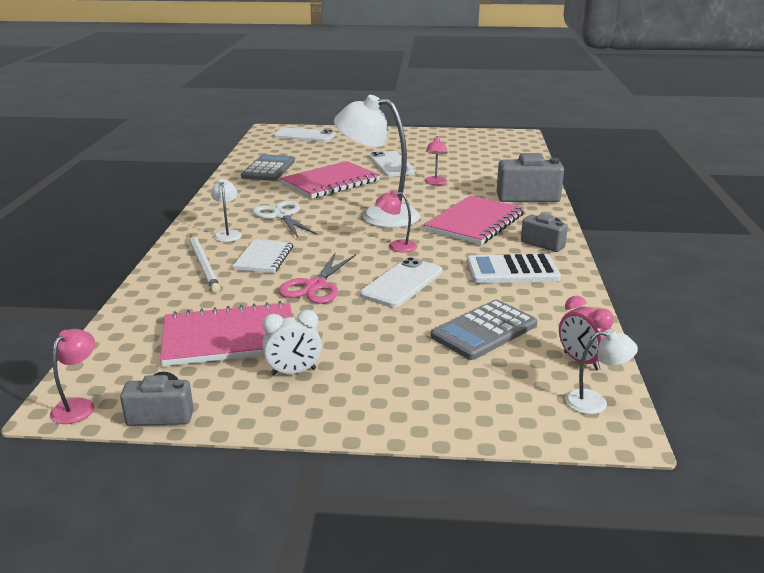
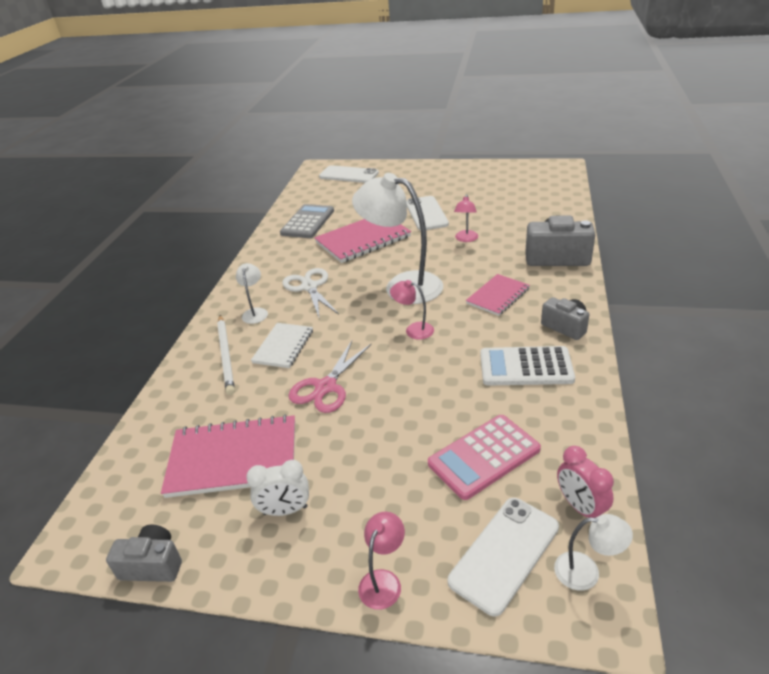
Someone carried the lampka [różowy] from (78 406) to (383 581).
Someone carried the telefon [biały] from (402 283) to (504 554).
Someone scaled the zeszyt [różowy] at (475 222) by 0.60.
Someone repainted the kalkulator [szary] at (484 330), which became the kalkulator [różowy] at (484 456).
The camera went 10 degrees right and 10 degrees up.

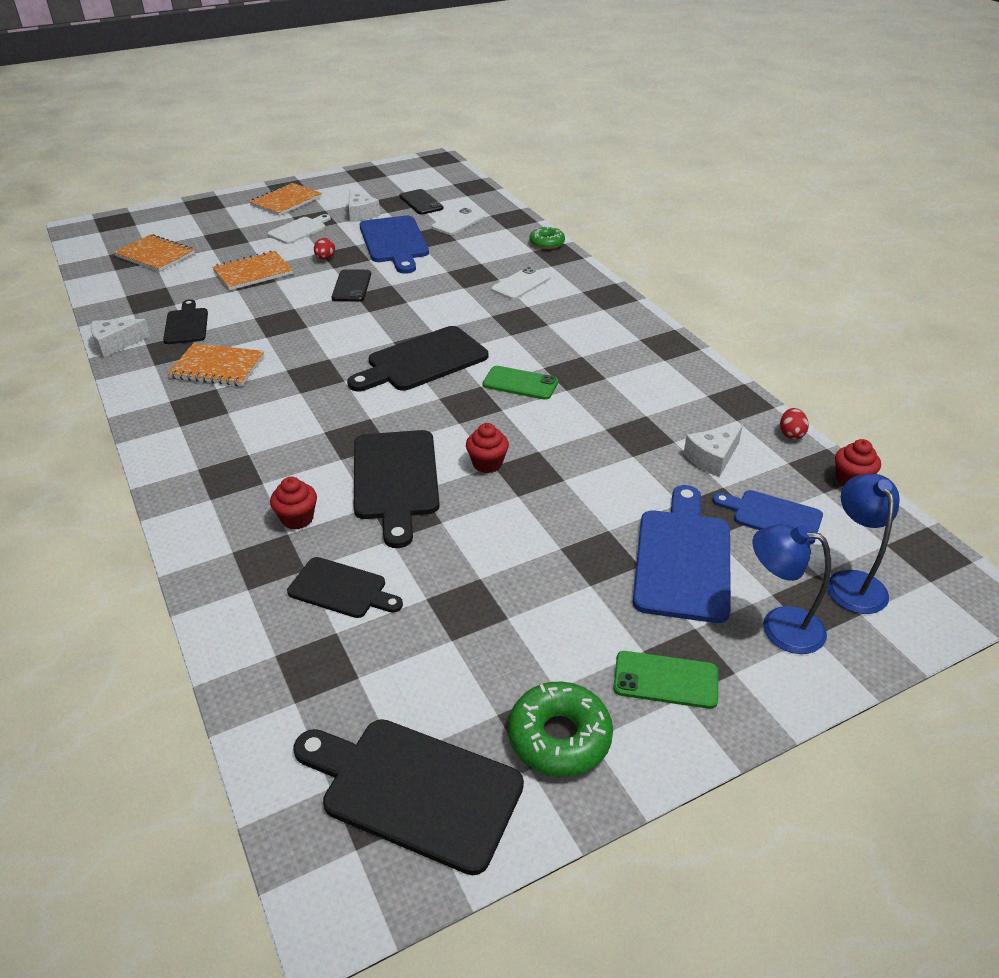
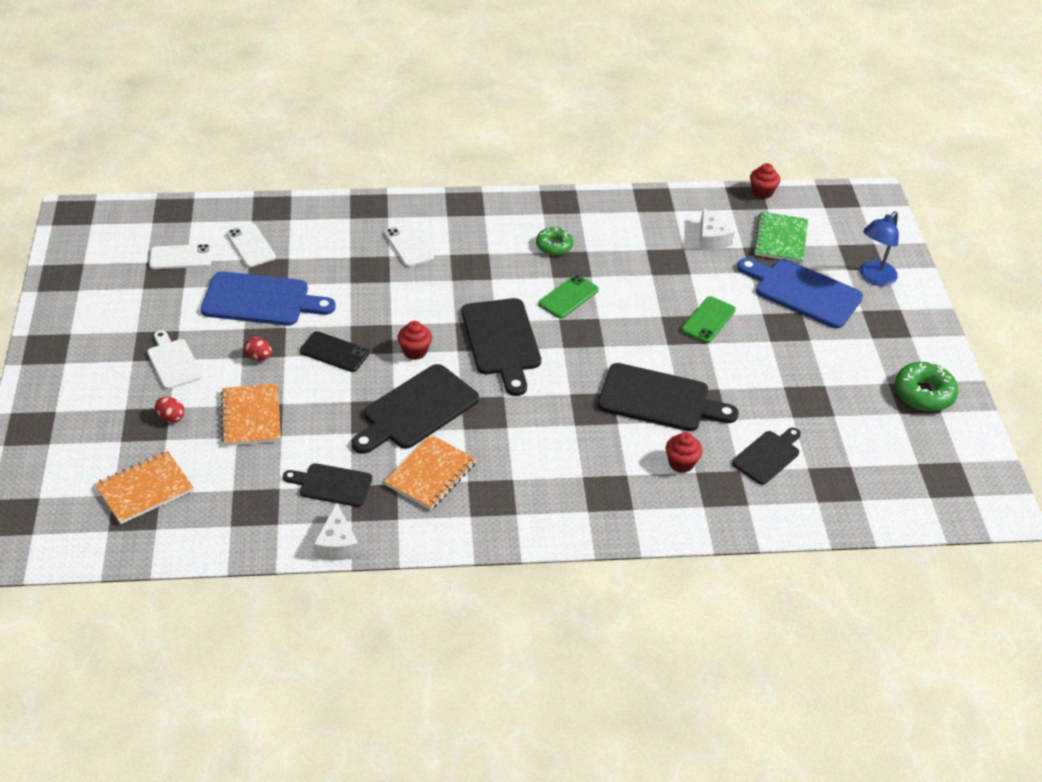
Someone took away the zeszyt [pomarańczowy] at (286 201).
Someone carried the deska do krojenia [czarny] from (414 789) to (416 410).
Someone took away the ser [biały] at (360 214).
Someone repainted the telefon [czarny] at (421 202), which became the telefon [biały] at (180 257).
Someone carried the muffinka [czerwony] from (487 464) to (415 351).
Someone carried the donut [zielony] from (547 243) to (554 246).
Someone carried the telefon [zielony] from (665 680) to (708 320).
Someone swapped the deska do krojenia [niebieski] at (772 516) for the zeszyt [zielony] at (780 239).
Someone carried the jajko [czerwony] from (791 434) to (171 417).
Someone took away the lampka [niebieski] at (852 582).
The camera went 70 degrees left and 5 degrees up.

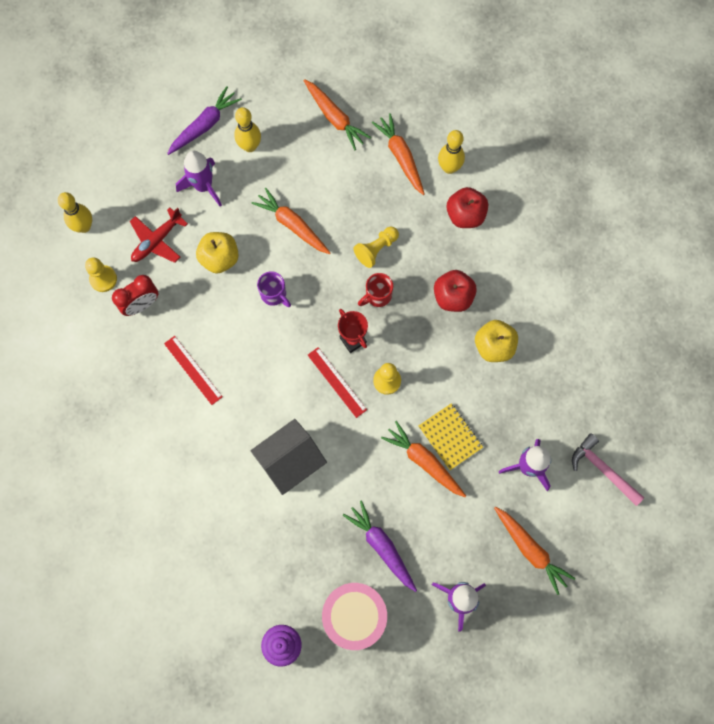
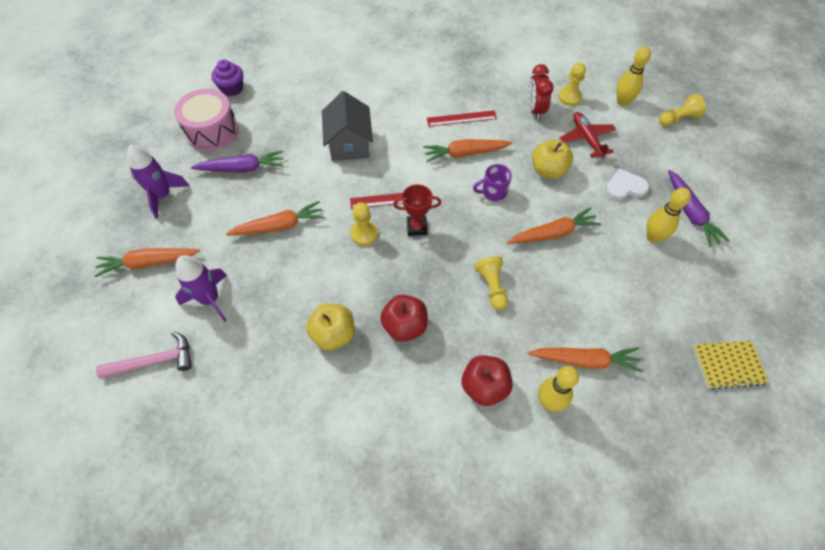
Someone swapped the rakieta [fioletowy] at (203 186) for the serce [biały] at (624 187).
Someone carried the marchewka [pomarańczowy] from (335 118) to (465 153).
Someone took away the kubek [czerwony] at (377 296).
Someone carried the zeszyt [żółty] from (450 437) to (728 365).
Someone put down the pionek [żółty] at (678 119).
The camera went 120 degrees right and 15 degrees down.

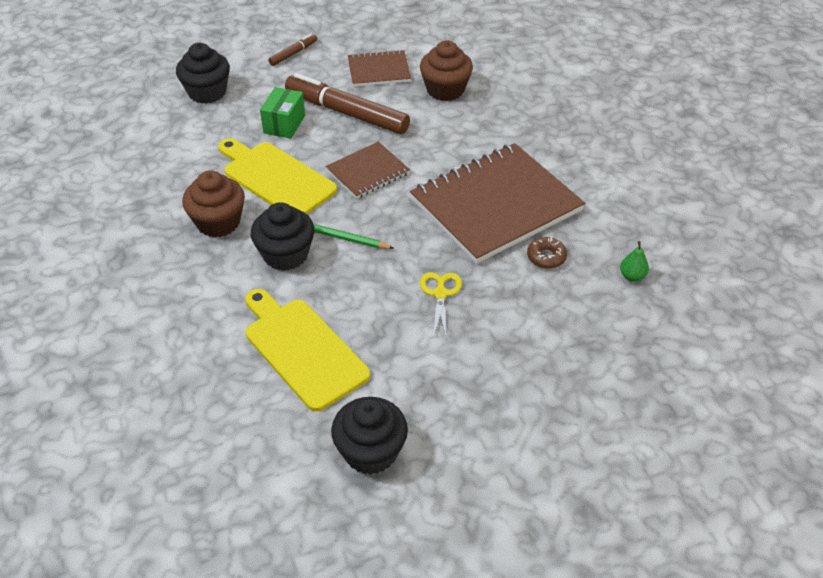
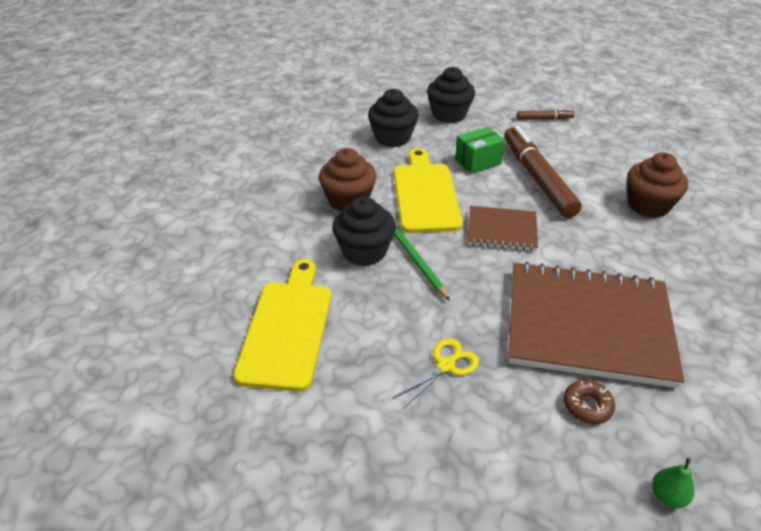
Someone carried the muffinka [czarny] from (370 452) to (392 138).
Someone took away the zeszyt [brązowy] at (379 70).
The camera went 45 degrees right and 5 degrees down.

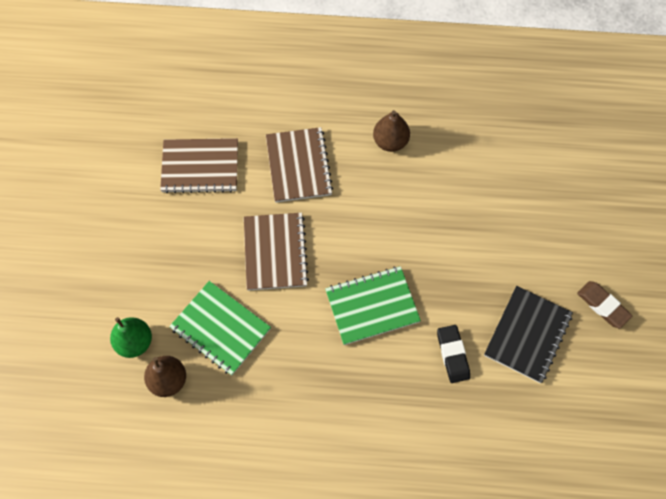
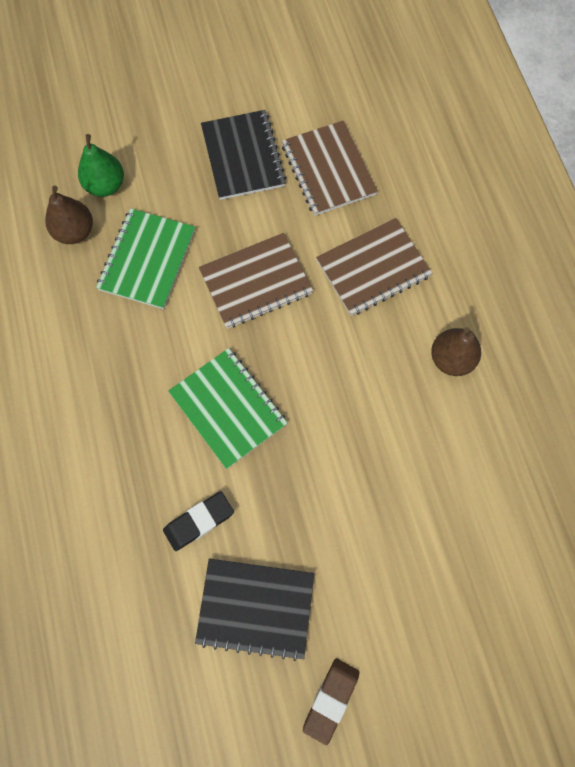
Someone put down the zeszyt [czarny] at (243 156).
The camera went 70 degrees right and 5 degrees up.

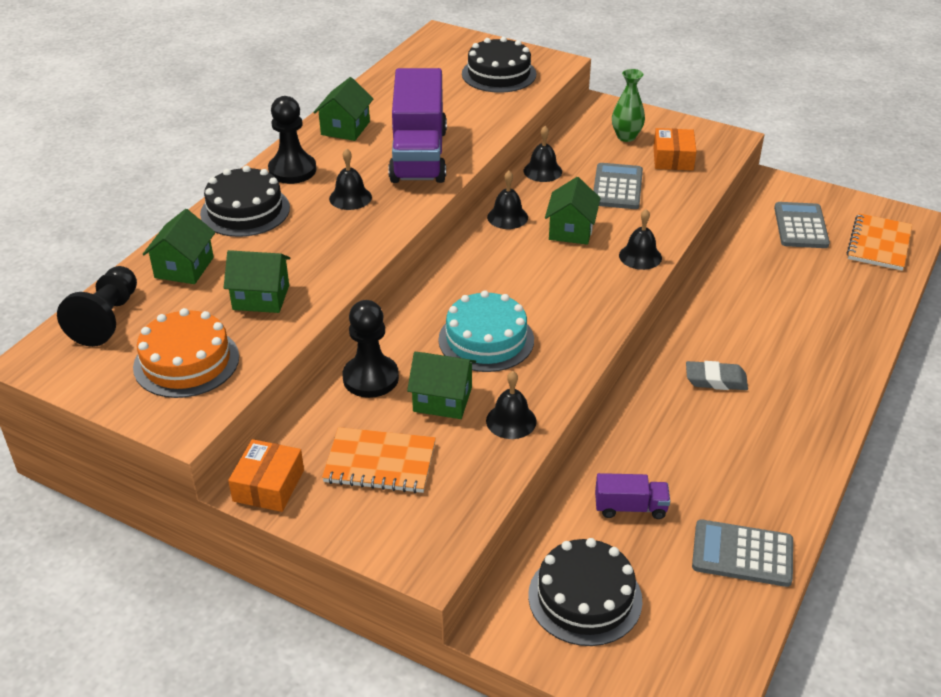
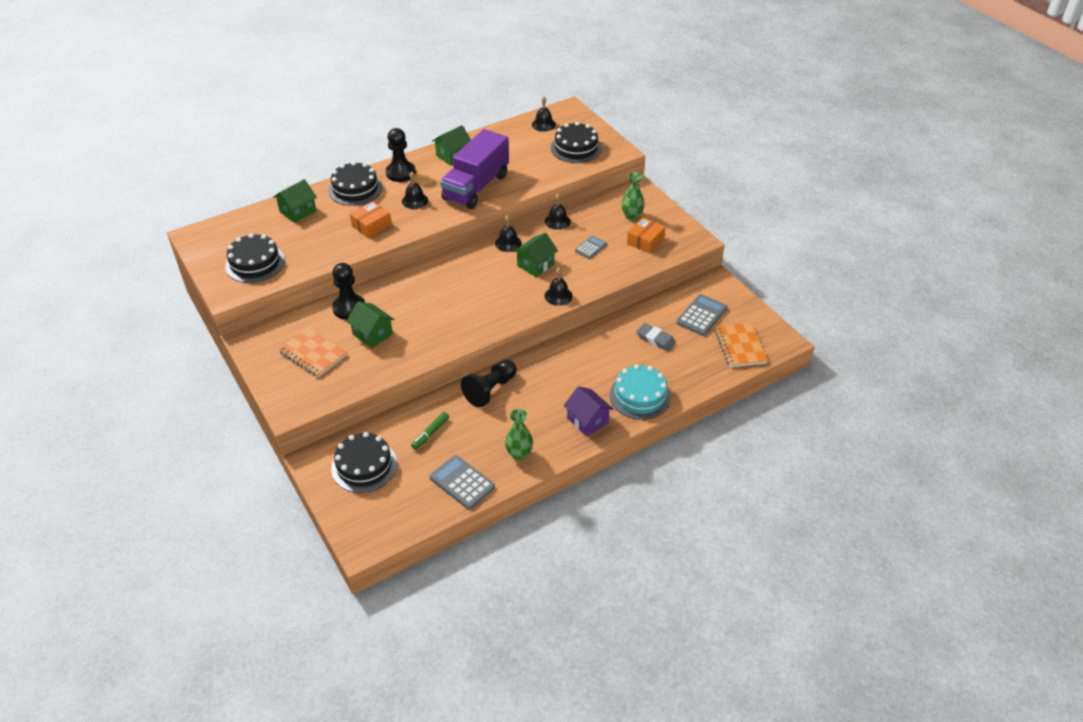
Someone carried the pionek [czarny] from (107 319) to (490 390).
Someone repainted the tort [pomarańczowy] at (186 362), which became the tort [czarny] at (255 263).
Someone took away the domek [zielony] at (261 297).
Someone carried the pudełko [pomarańczowy] from (268 485) to (371 225).
Someone carried the tort [turkusowy] from (486 339) to (640 396).
Someone carried the dzwonek [czarny] from (511 421) to (543 124).
Someone scaled the kalkulator [szary] at (617 187) by 0.62.
Someone swapped the ciężarówka [fioletowy] at (630 507) for the flamaster [zielony] at (430 433).
Someone carried the gumka do mazania [szary] from (715 380) to (655 339).
Someone rotated the zeszyt [pomarańczowy] at (878 244) by 60 degrees counterclockwise.
Someone put down the wazon [zielony] at (519 454).
Someone put down the domek [fioletowy] at (587 420).
The camera went 30 degrees right and 5 degrees up.

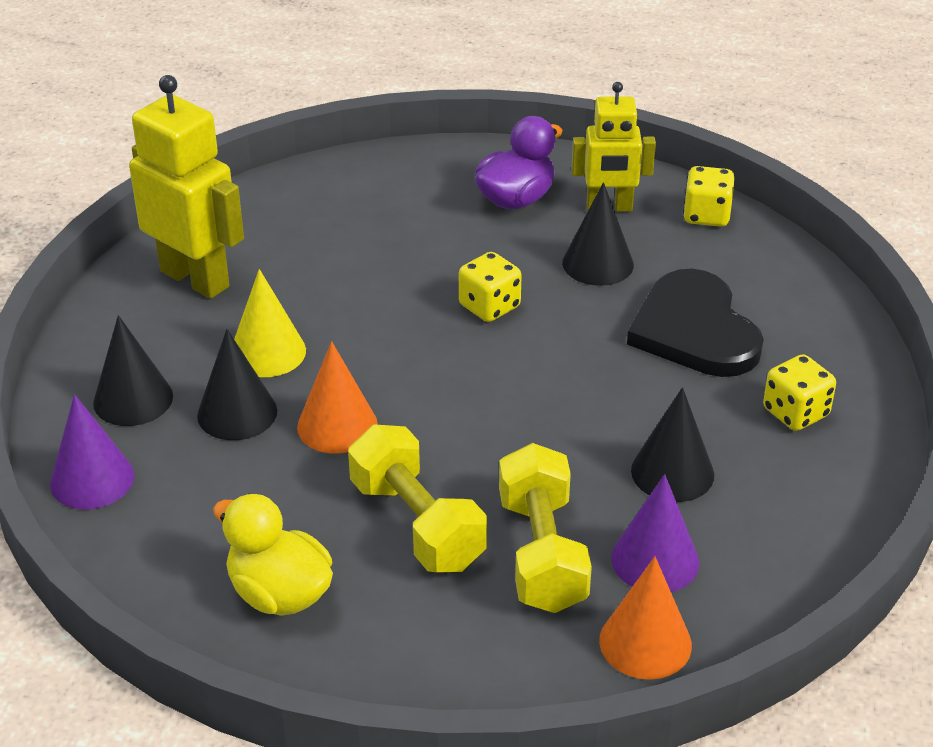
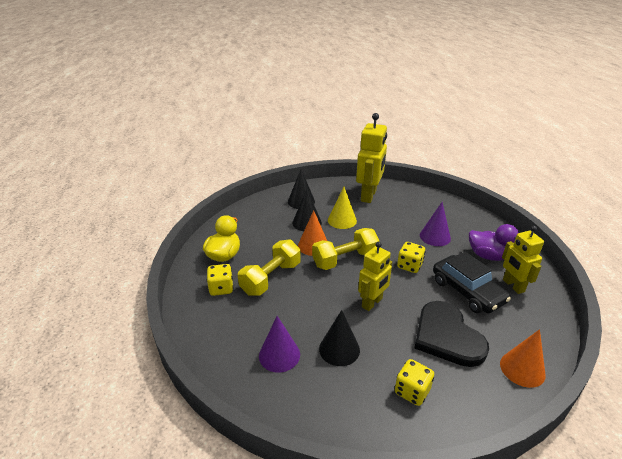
Someone carried the stożek [fioletowy] from (92 479) to (435 236).
Someone carried the hantel [żółty] from (542 553) to (345 259).
Someone swapped the stożek [czarny] at (598 263) for the samochód [czarny] at (467 291).
Someone carried the stożek [pomarańczowy] from (645 642) to (522 369).
Someone rotated the serce [czarny] at (694 330) by 75 degrees counterclockwise.
Someone carried the kostka do gry [żółty] from (706 215) to (221 288).
Someone put down the robot [żółty] at (372 303).
The camera went 70 degrees right and 5 degrees down.

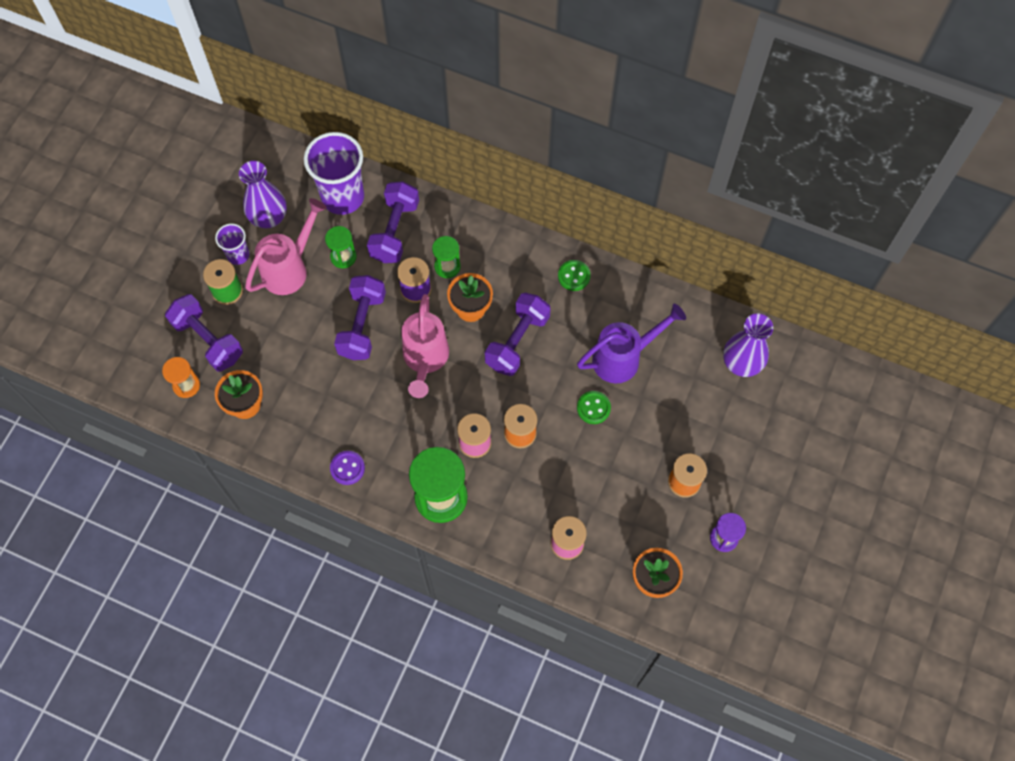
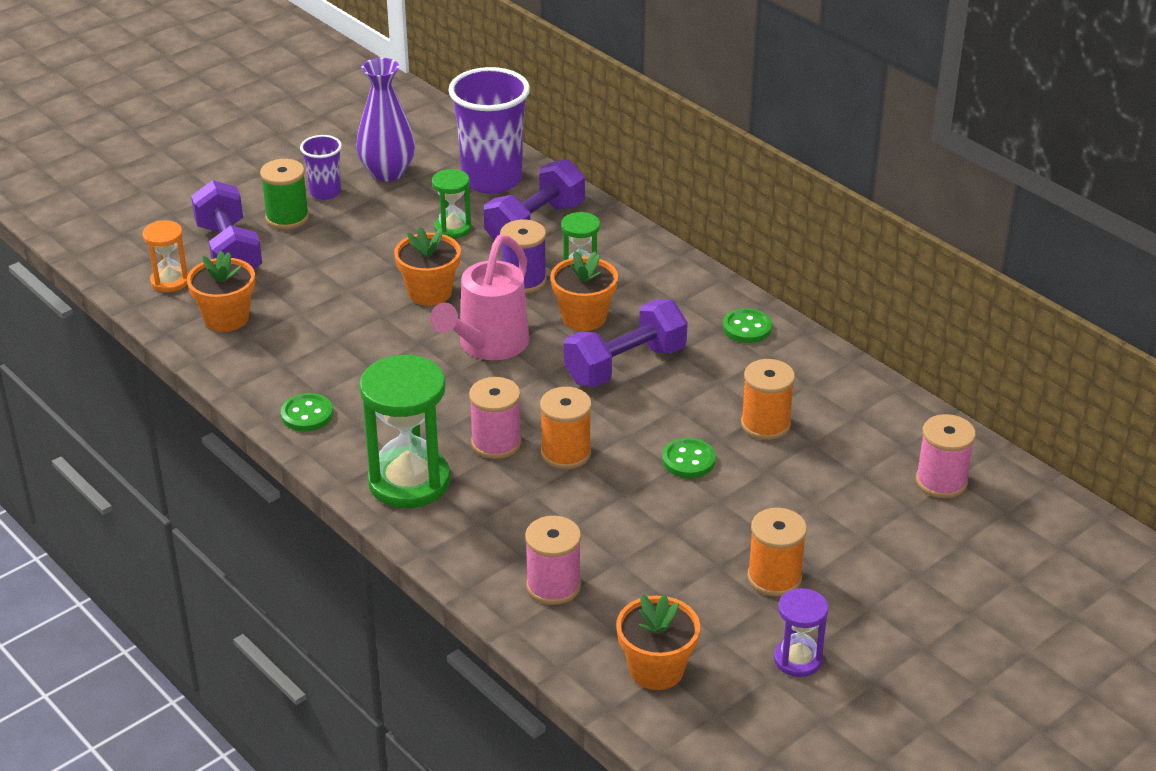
Someone took away the konewka [różowy] at (289 268).
Someone repainted the guzik [fioletowy] at (347 468), which became the guzik [zielony] at (307 414).
Someone swapped the hantel [fioletowy] at (362 325) for the doniczka [pomarańczowy] at (429 292).
Someone swapped the konewka [fioletowy] at (623 358) for the szpulka [pomarańczowy] at (765 424).
Someone swapped the wazon [fioletowy] at (741 363) for the szpulka [różowy] at (941 481).
The camera went 25 degrees right and 30 degrees down.

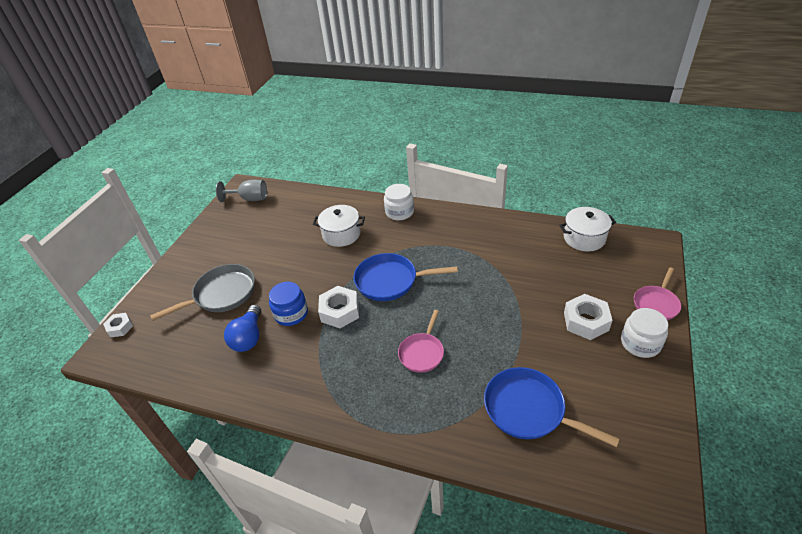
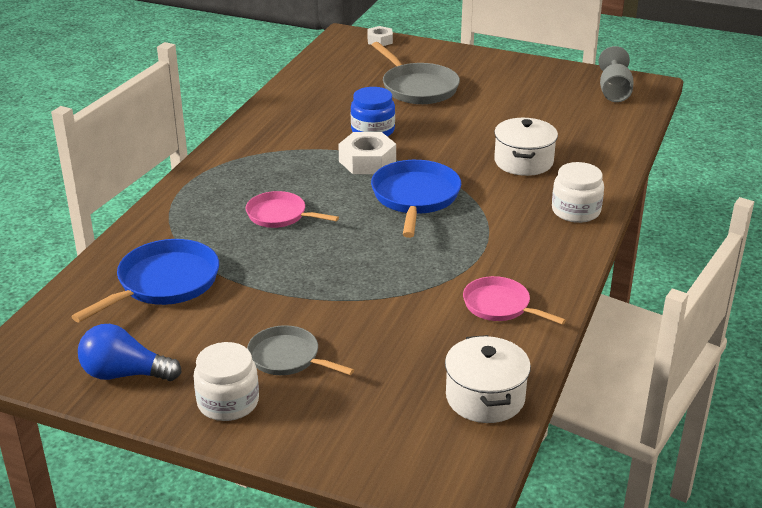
Someone carried the żarówka [niebieski] from (248 337) to (124 374).
Someone swapped the nakrętka [biały] at (586 321) for the patelnia [szary] at (287 358).
Someone carried the patelnia [różowy] from (656 304) to (500 306).
The camera went 90 degrees right and 10 degrees down.

